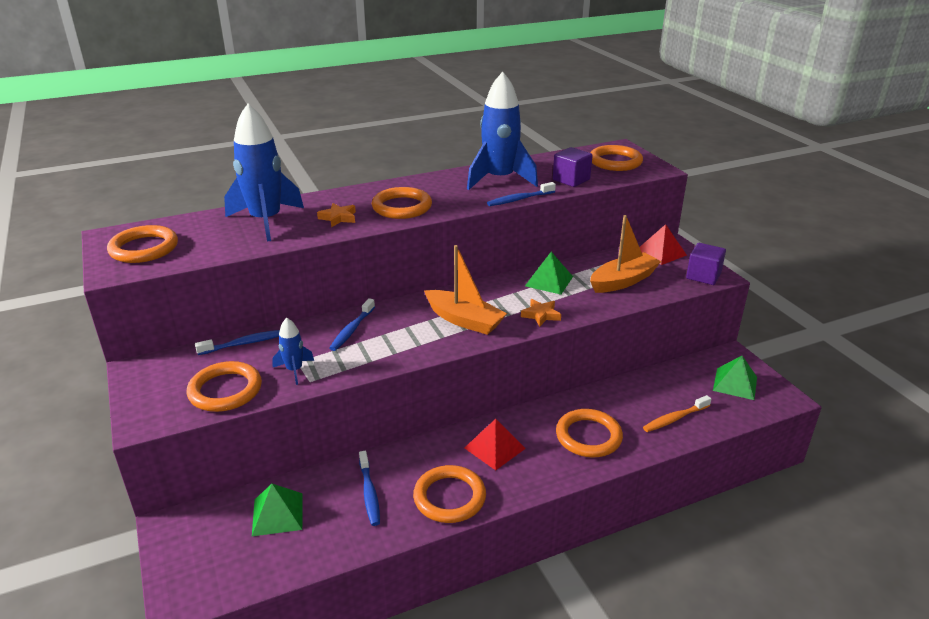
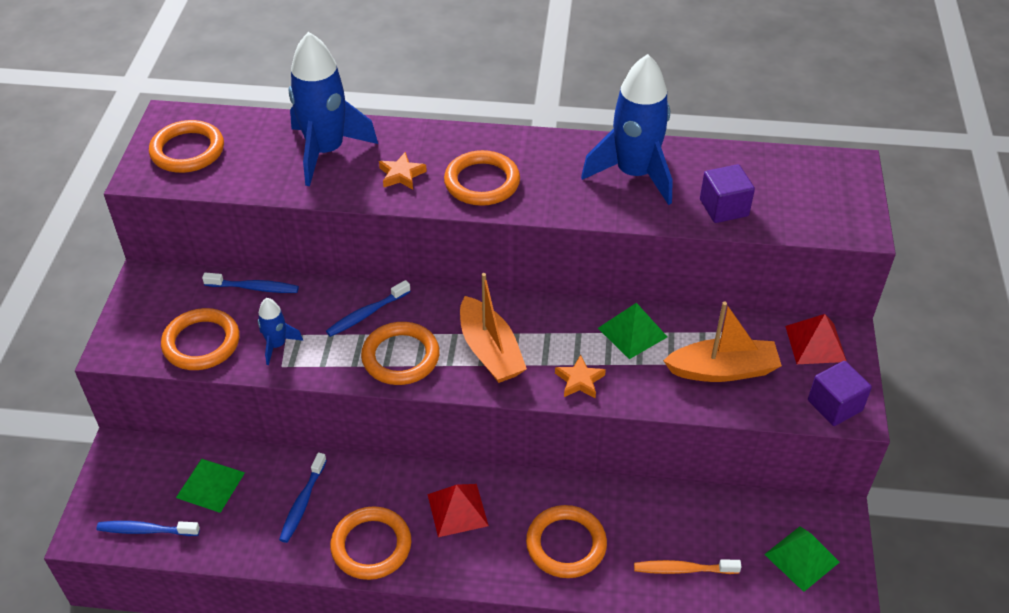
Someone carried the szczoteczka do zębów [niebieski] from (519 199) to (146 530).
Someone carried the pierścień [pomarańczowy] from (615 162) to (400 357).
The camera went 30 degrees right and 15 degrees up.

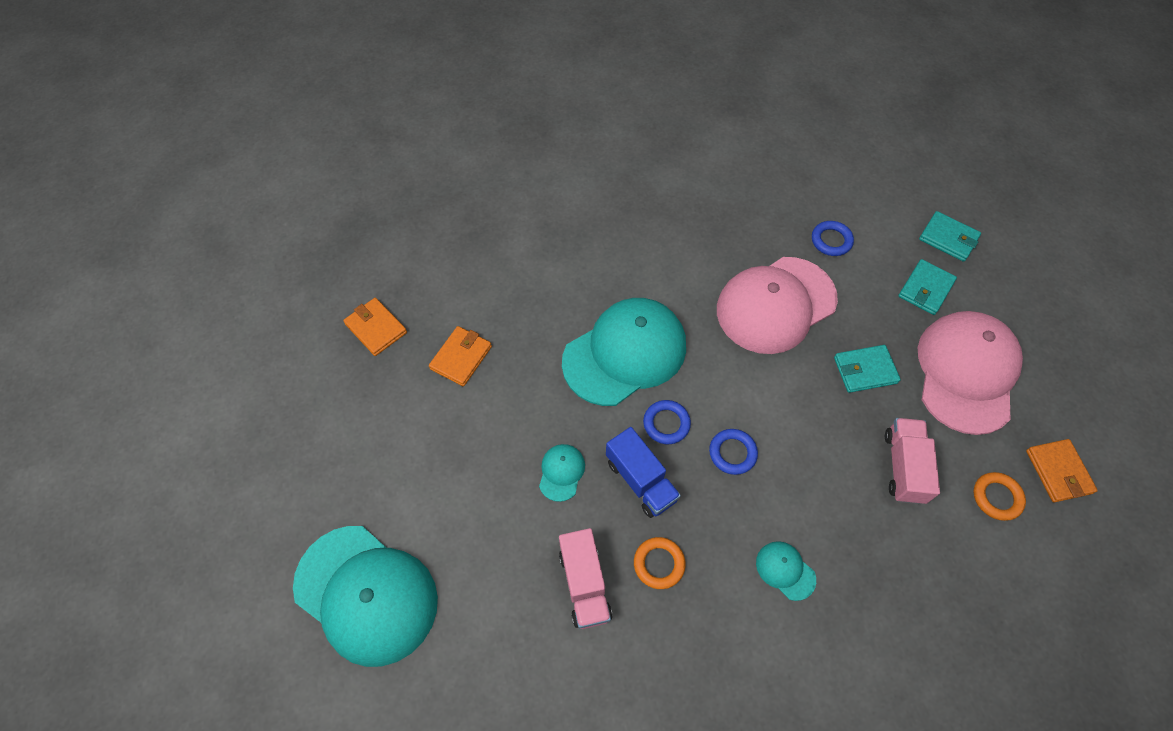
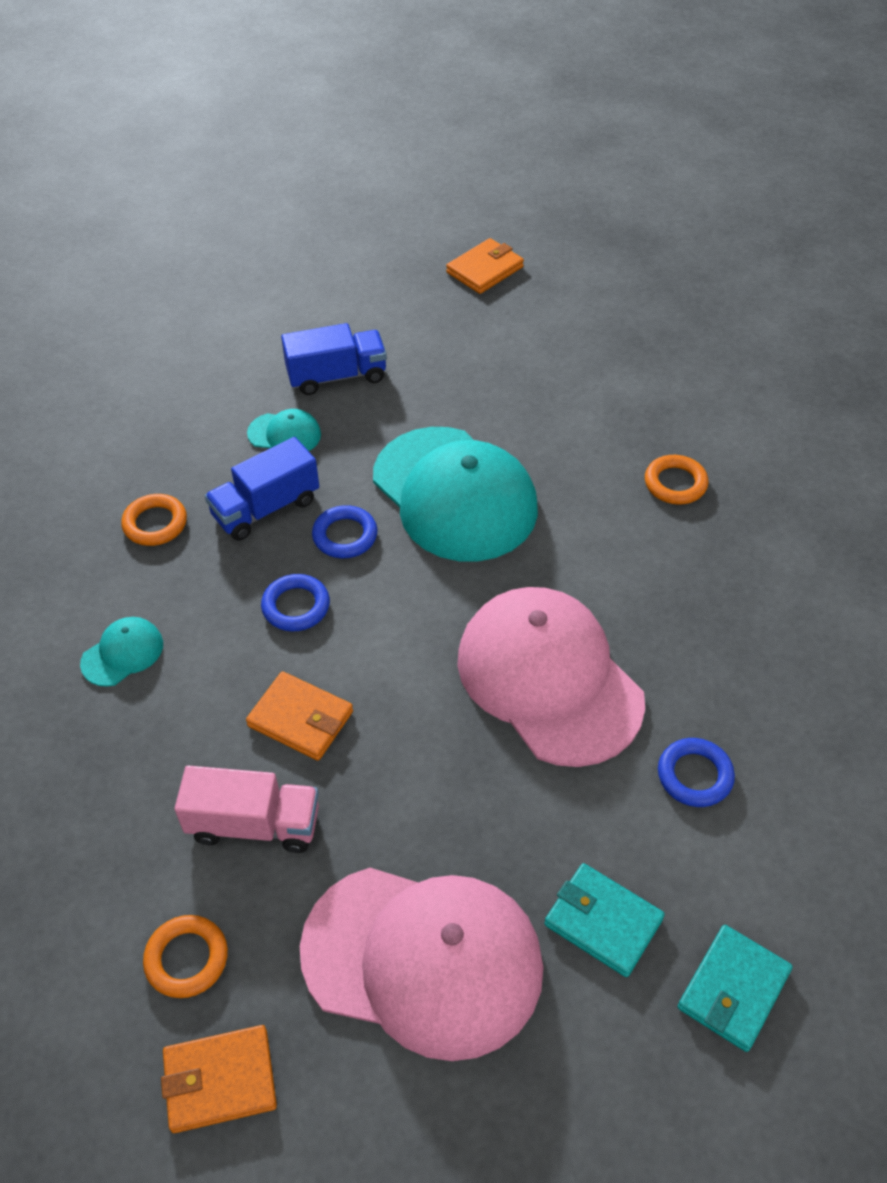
Someone took away the czapka [turkusowy] at (366 594).
Someone carried the portfel [pomarańczowy] from (461 357) to (300 719).
Someone took away the ciężarówka [różowy] at (584 584).
Someone took away the portfel [turkusowy] at (865 370).
Someone put down the ciężarówka [niebieski] at (337 376).
Someone put down the pierścień [pomarańczowy] at (675 483).
The camera went 90 degrees right and 10 degrees down.

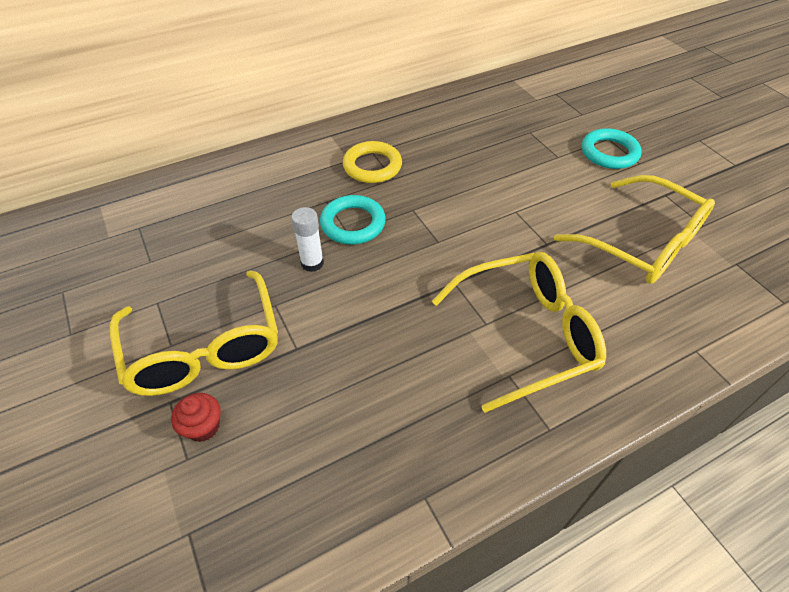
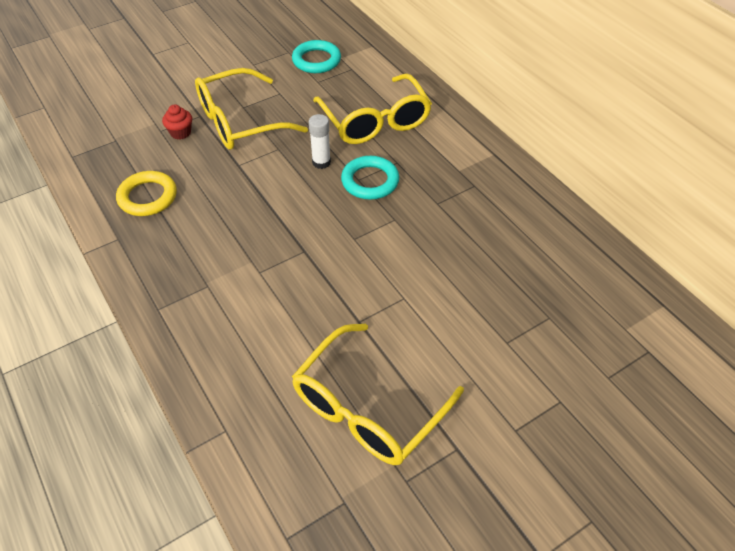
Someone carried the pierścień [żółty] from (372 166) to (147 197).
Someone carried the okulary [żółty] from (526 334) to (375 121).
Someone carried the pierścień [turkusowy] from (609 153) to (316 60).
The camera went 85 degrees right and 0 degrees up.

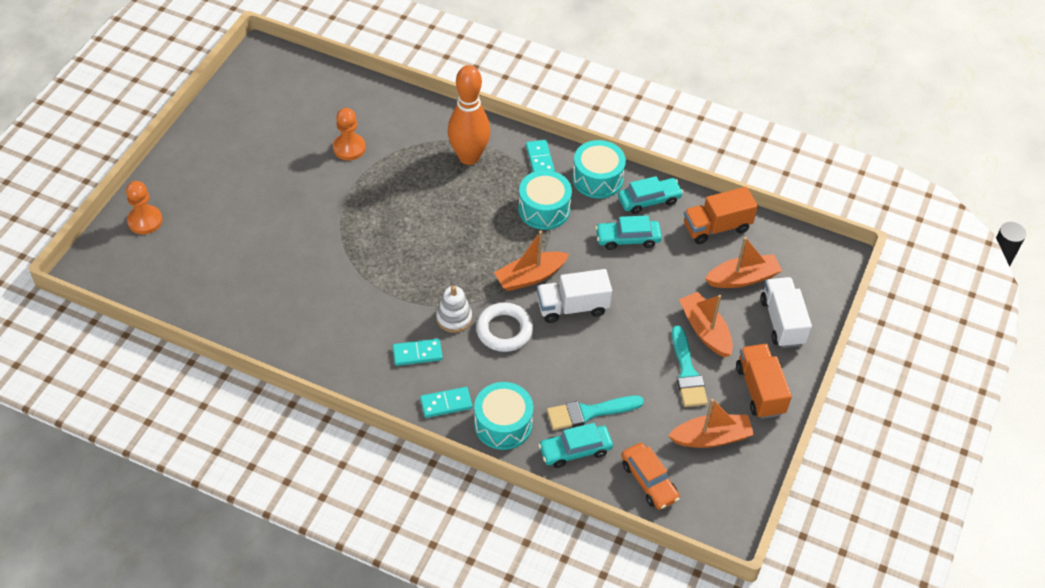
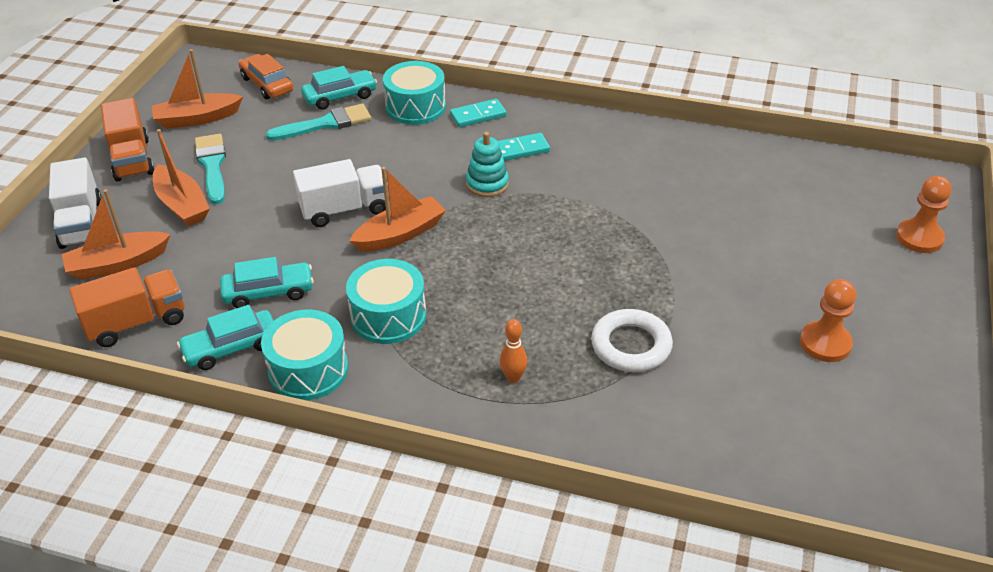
Someone carried the pionek [pomarańczowy] from (349 148) to (825 343).
Someone repainted the zabawka nakładanka [biały] at (454 318), which became the zabawka nakładanka [turkusowy] at (487 184).
Someone scaled the kręgiel [pomarańczowy] at (469 157) by 0.41.
Someone carried the pierścień [biały] from (504 330) to (631 345).
Someone took away the kostka domina [turkusowy] at (540 159).
The camera went 175 degrees right and 10 degrees down.

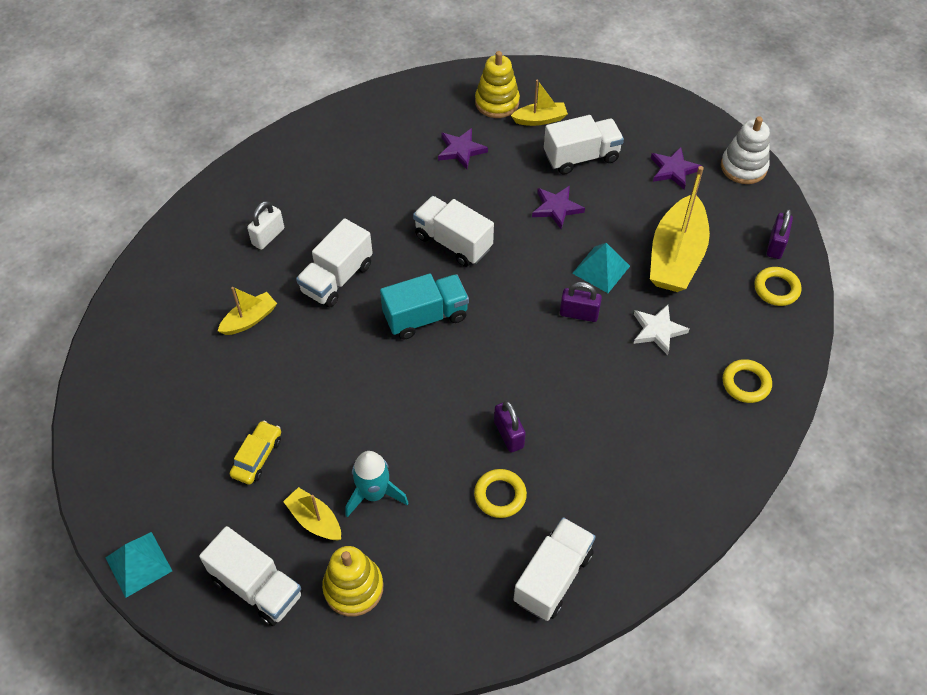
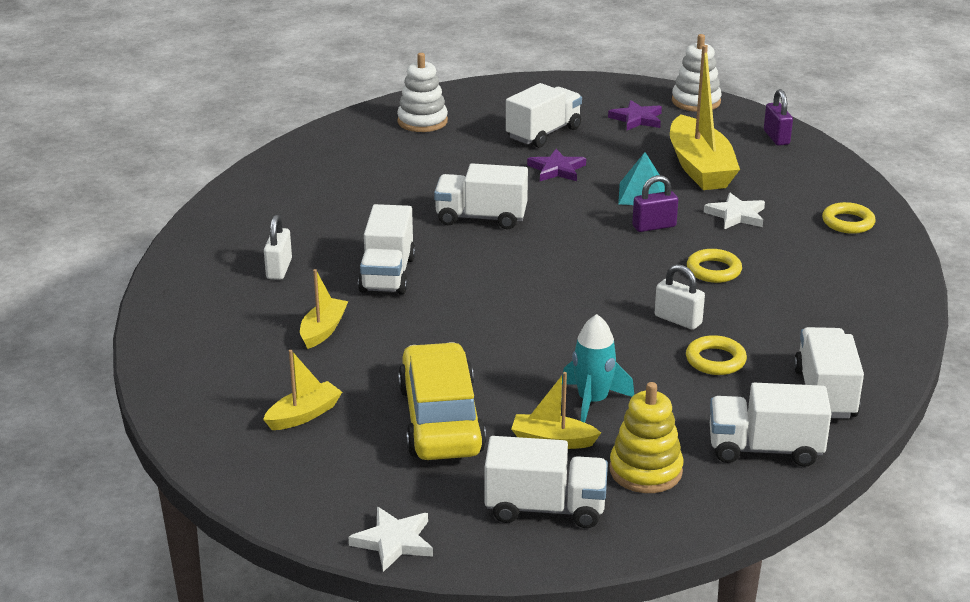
Someone swapped the piramida [turkusowy] at (138 564) for the gwiazda [biały] at (394 542).
Someone scaled the samochód [żółty] at (257 457) by 2.05.
Someone took away the ciężarówka [turkusowy] at (425 316).
Someone took away the gwiazda [fioletowy] at (461 150).
Someone repainted the zabawka nakładanka [żółty] at (497 102), which became the zabawka nakładanka [biały] at (422 121).
Someone repainted the kłódka [fioletowy] at (508 434), which became the kłódka [biały] at (678 320).
Someone carried the łódka [żółty] from (540 119) to (304 415).
Someone carried the pierścień [żółty] from (776 289) to (713 270).
Someone put down the ciężarówka [biały] at (764 449).
The camera went 30 degrees left and 25 degrees down.

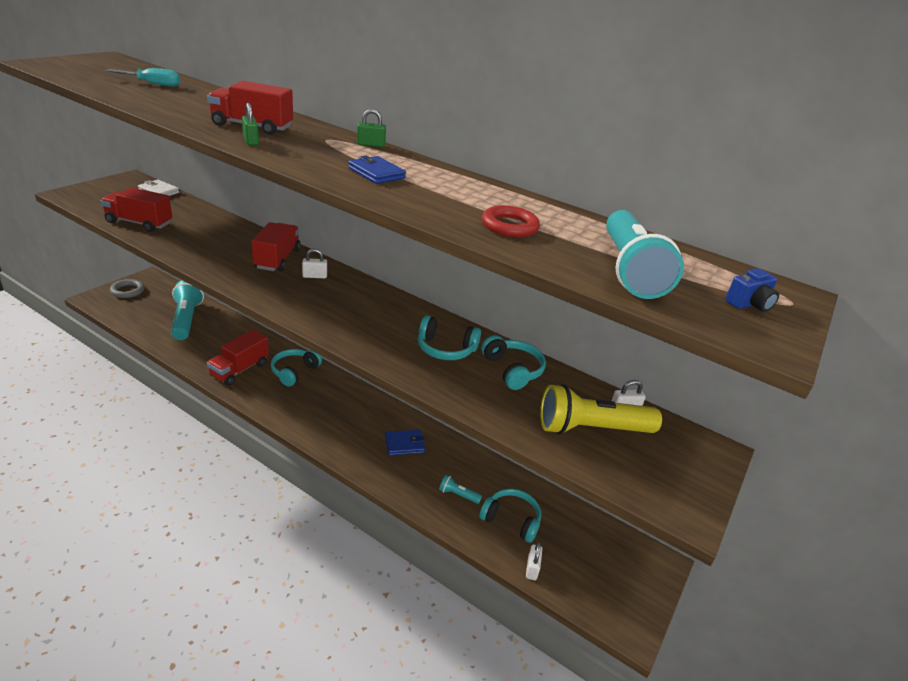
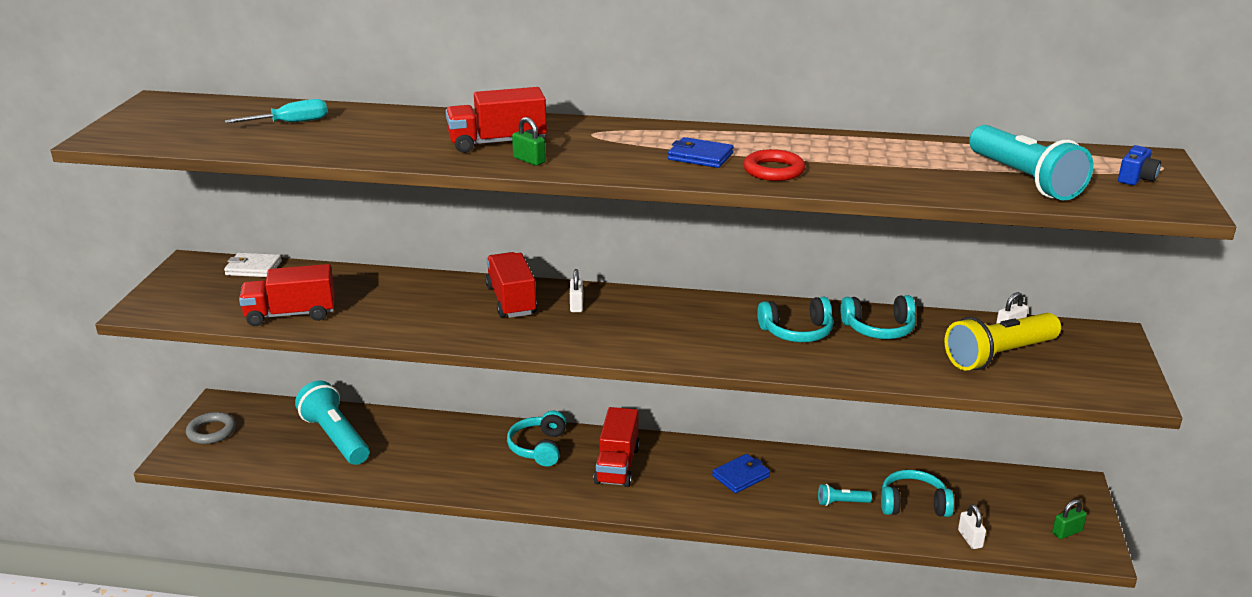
Someone carried the ciężarówka [czerwony] from (239 369) to (617 465).
Someone rotated the kłódka [biały] at (314 276) by 60 degrees counterclockwise.
Someone carried the kłódka [zielony] from (371 145) to (1067 532).
Someone rotated the słuchawki [turkusowy] at (512 370) by 135 degrees clockwise.
Someone carried the pierścień [czerwony] from (509 226) to (773 170).
The camera went 20 degrees left and 5 degrees down.

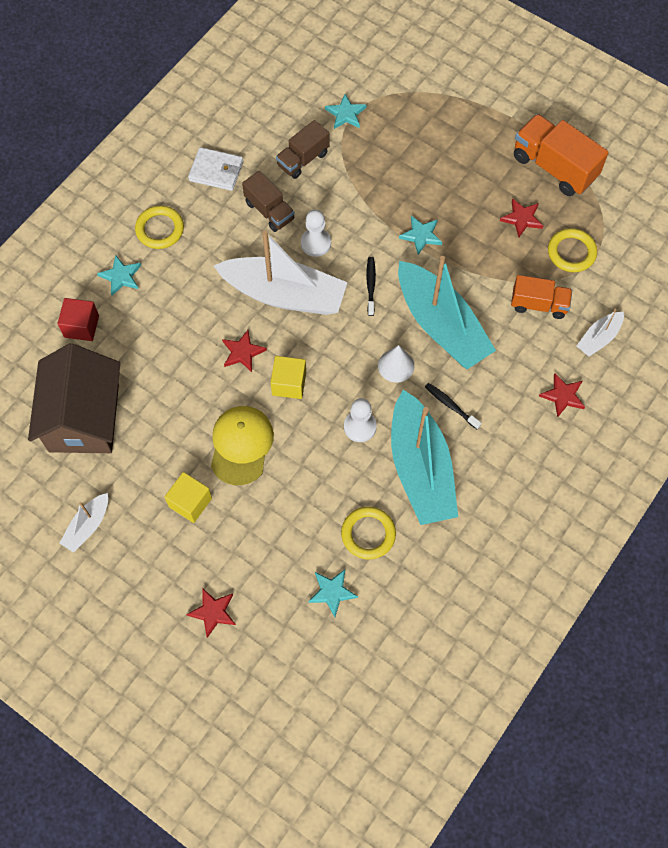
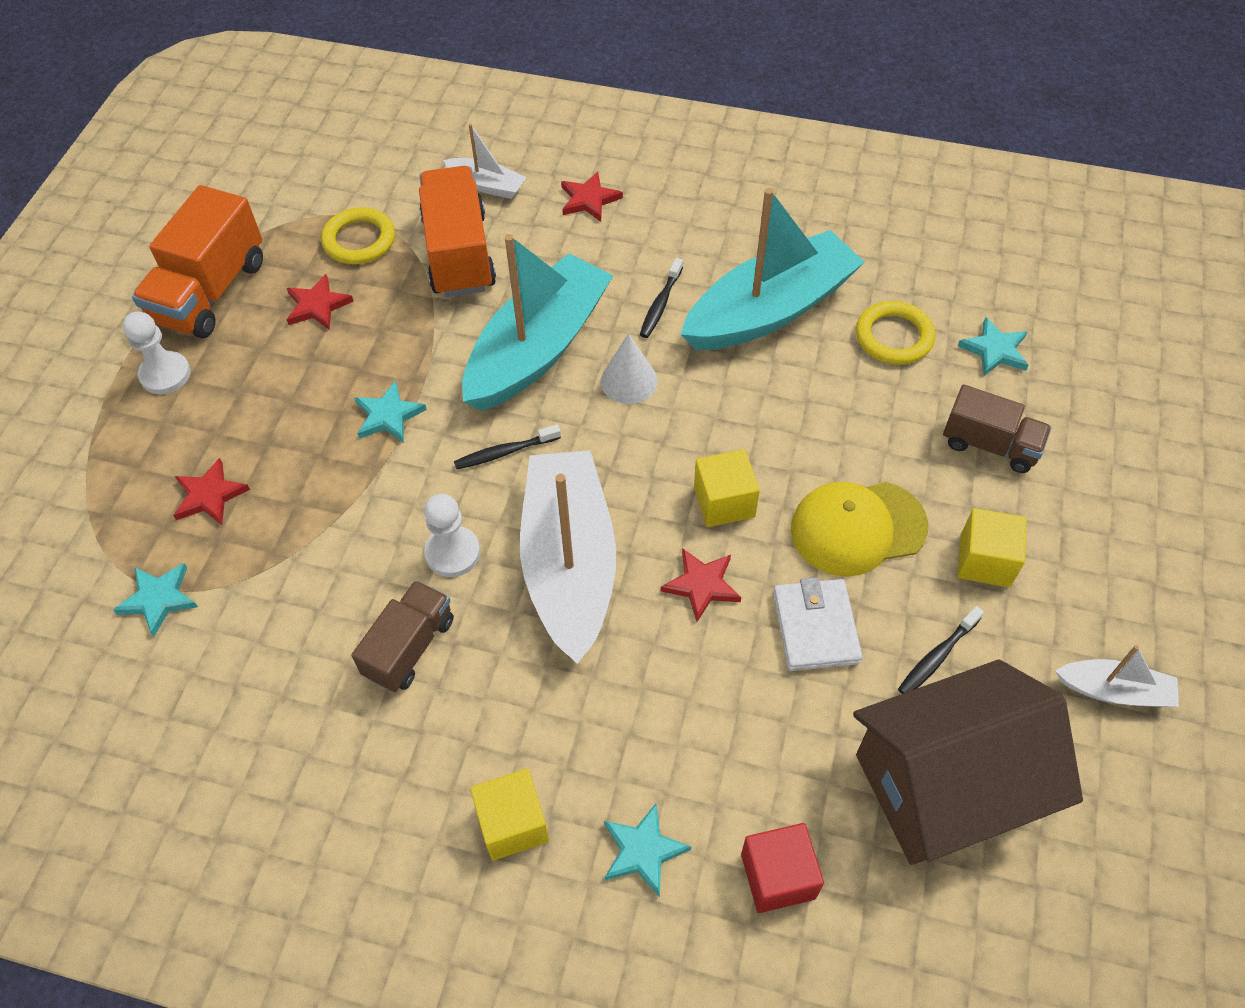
Someone swapped the pierścień [żółty] at (160 229) for the sześcian [żółty] at (513 823).
Someone carried the gwiazda [czerwony] from (213 612) to (210 495).
Someone carried the portfel [biały] from (216 171) to (815 627).
Someone carried the ciężarówka [brązowy] from (303 159) to (990 445).
Someone carried the pionek [biały] from (360 427) to (165 374).
Someone scaled the ciężarówka [pomarańczowy] at (538 304) by 1.59.
Someone put down the szczoteczka do zębów [czarny] at (937 656).
The camera went 110 degrees left and 10 degrees down.

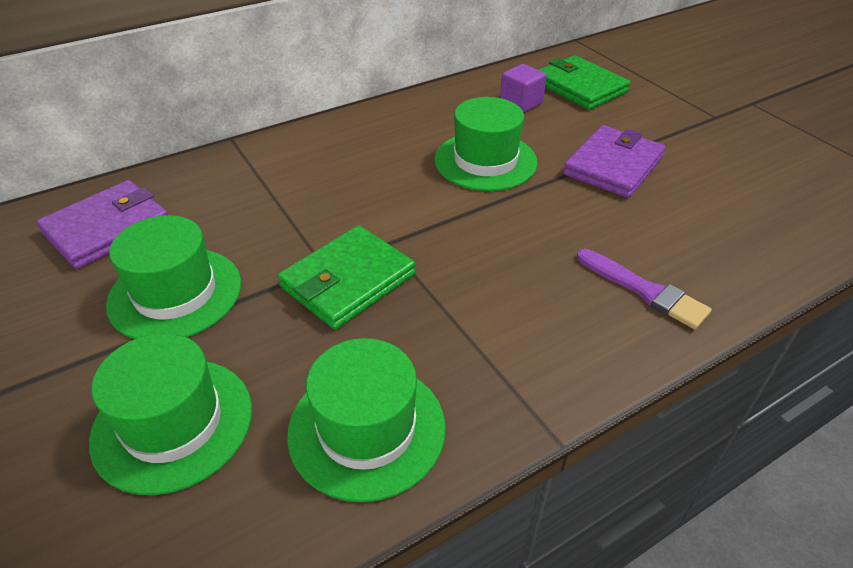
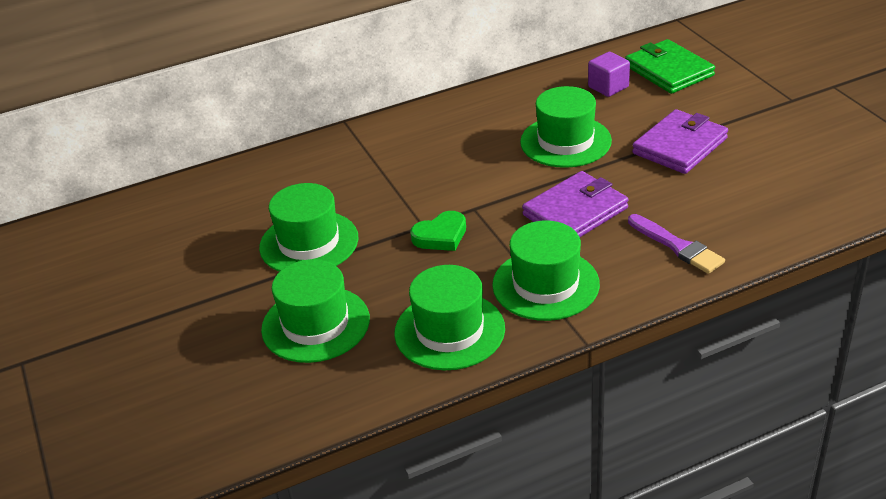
Someone carried the portfel [fioletowy] from (107 228) to (575 212).
Someone swapped the portfel [zielony] at (348 281) for the serce [zielony] at (441 236).
Someone put down the kapelusz [zielony] at (545 284).
The camera went 10 degrees right and 5 degrees down.

